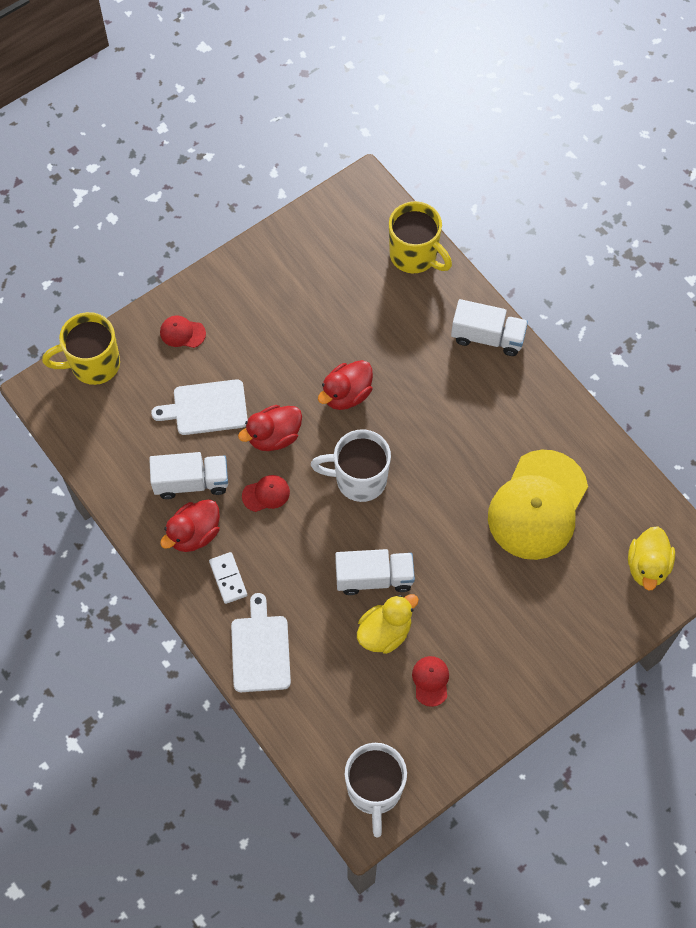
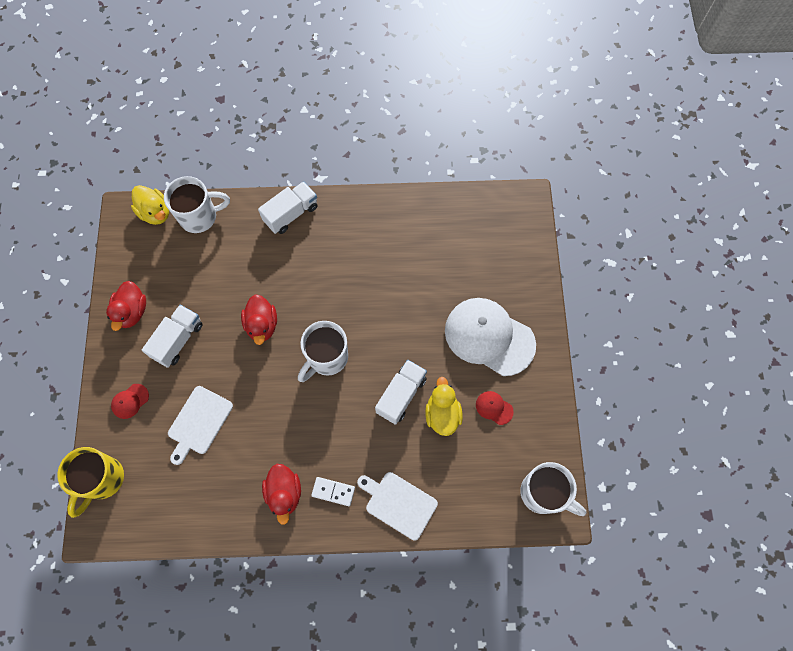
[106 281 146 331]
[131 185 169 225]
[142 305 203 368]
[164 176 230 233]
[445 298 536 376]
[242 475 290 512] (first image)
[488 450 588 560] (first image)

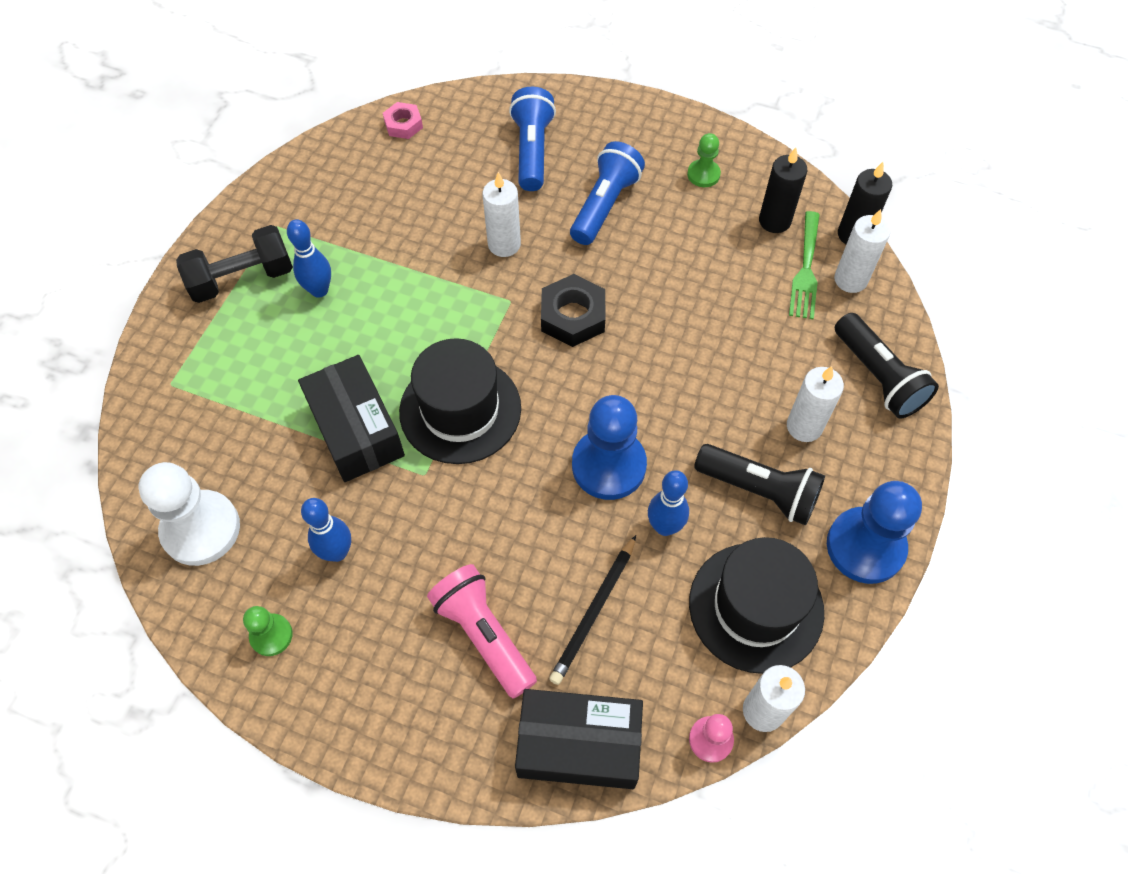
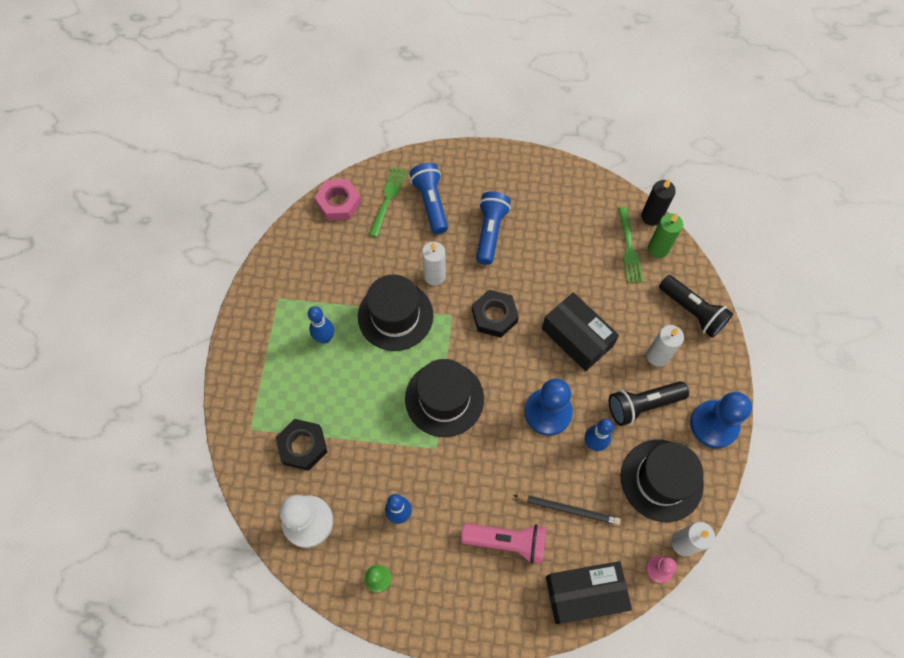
[276 419 327 471]
[315 179 361 221]
[358 274 433 351]
[369 167 407 237]
[461 523 546 564]
[513 495 621 525]
[542 292 619 371]
[609 381 689 426]
[648 213 683 258]
[176 225 293 303] (first image)
[687 133 721 187] (first image)
[759 148 808 233] (first image)

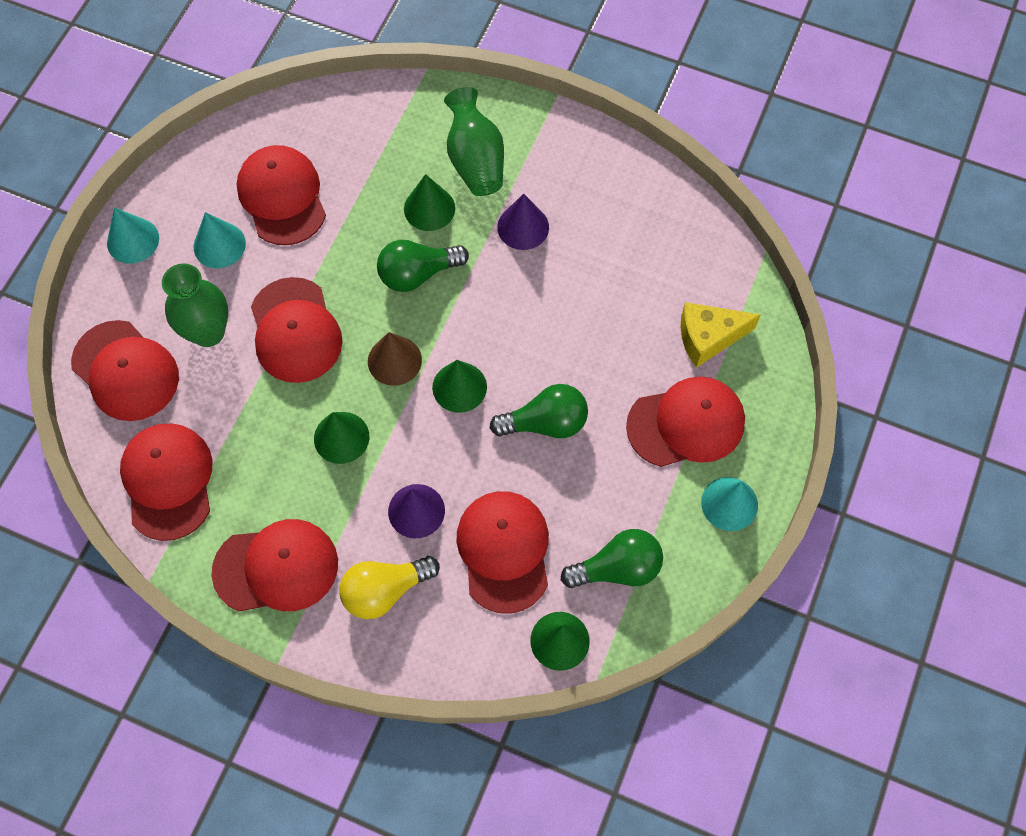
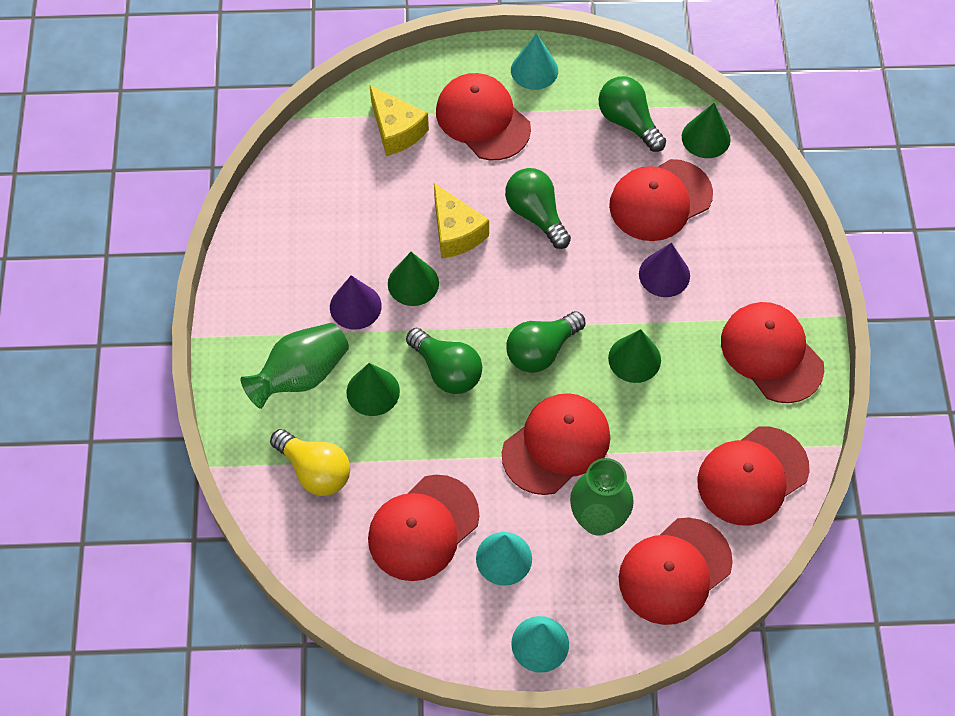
[270 429 350 496]
[388 252 439 306]
[434 183 489 259]
[506 311 586 373]
[619 518 733 625]

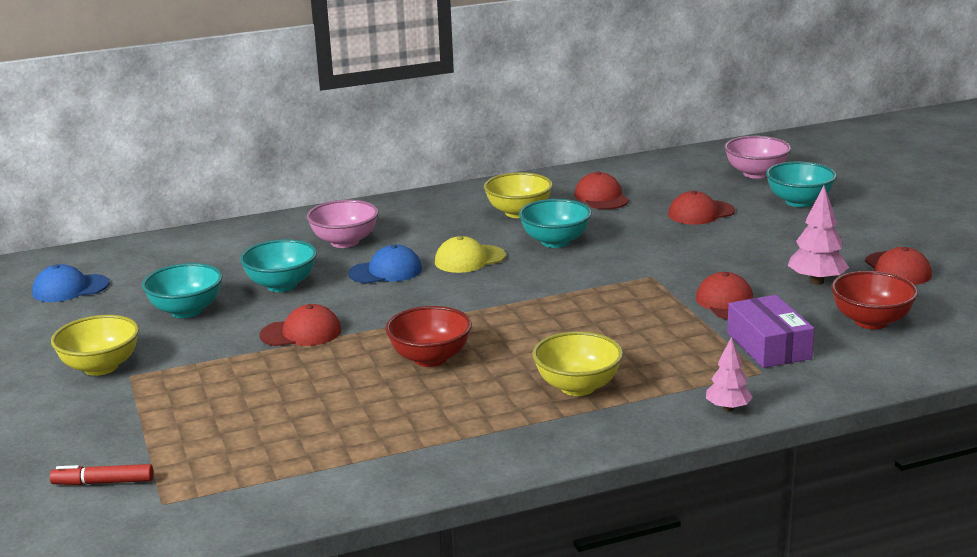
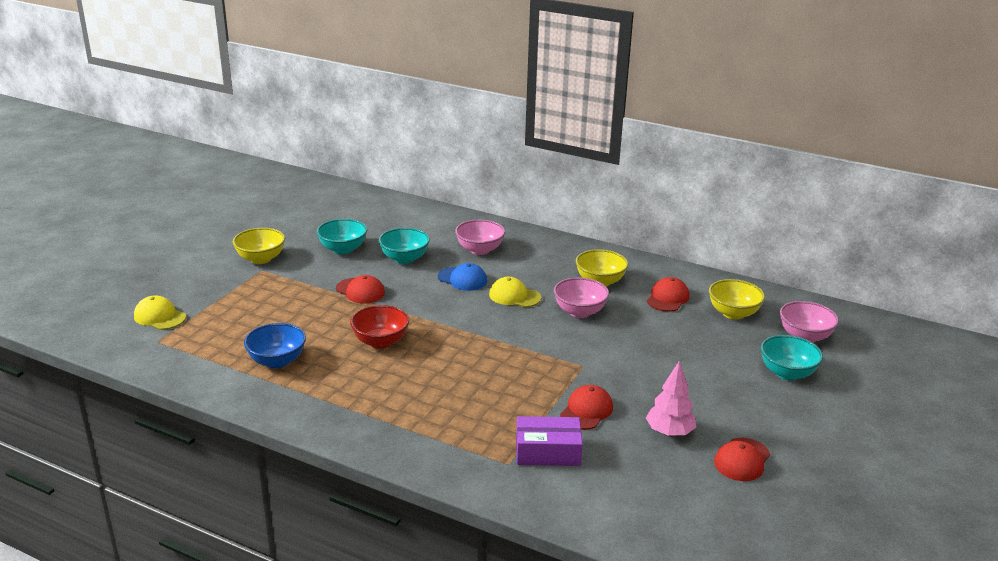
[134 295 186 330]
[244 323 306 368]
[516 416 583 466]
[554 277 609 318]
[709 279 765 320]
[32 264 109 302] (first image)
[668 191 735 225] (first image)
[706 337 753 411] (first image)
[831 271 918 329] (first image)

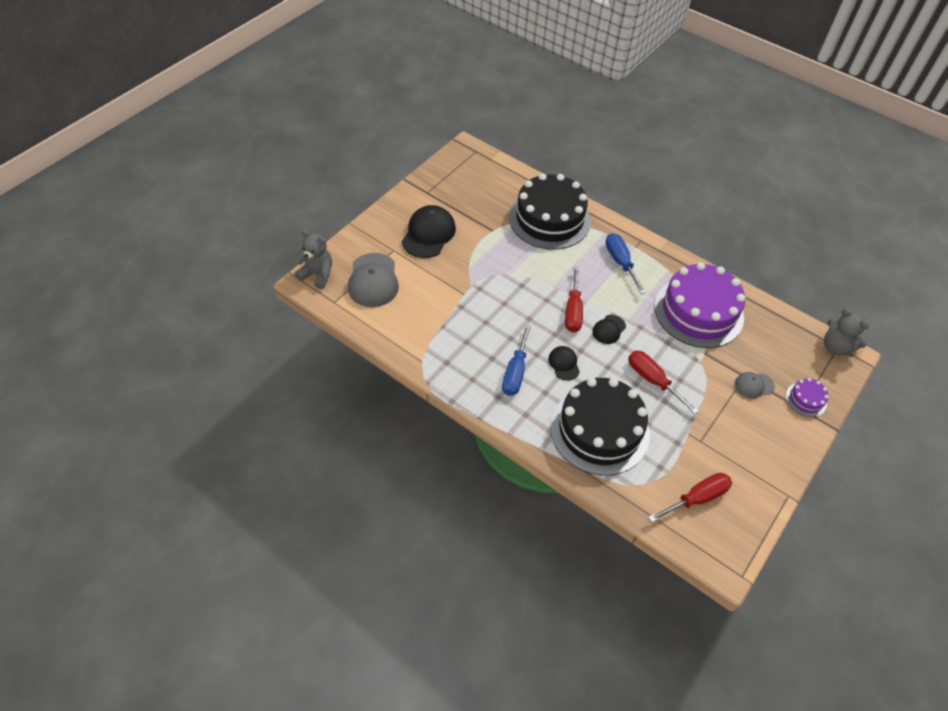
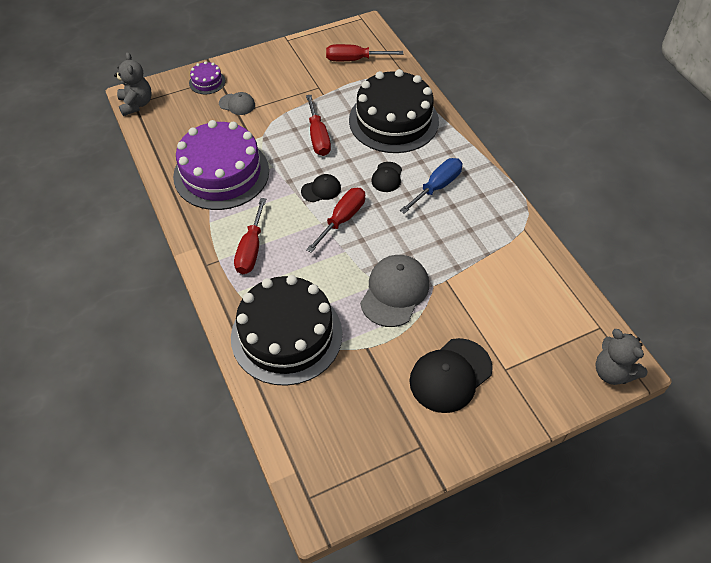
[234 198 266 274]
[360 255 429 327]

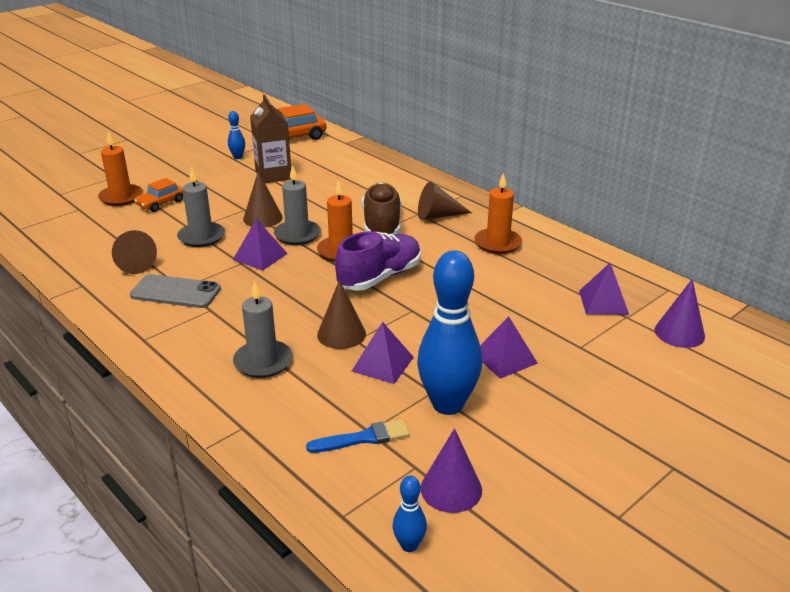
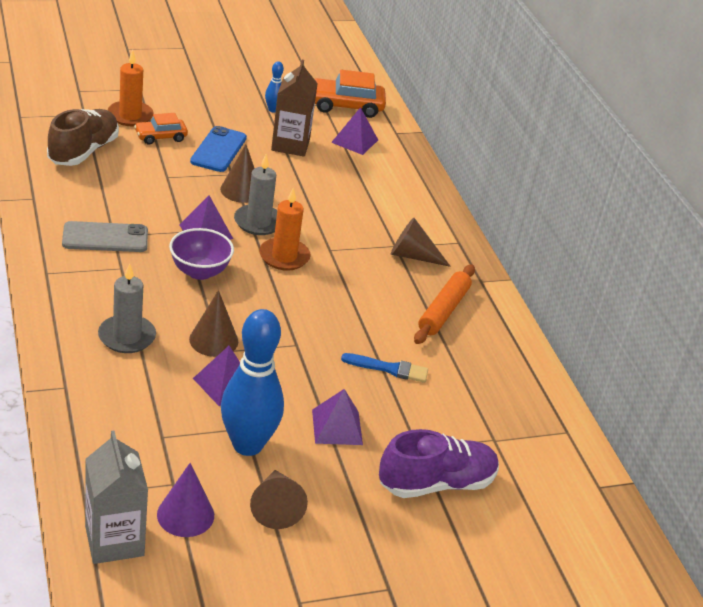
[47 109 119 166]
[62 221 148 252]
[85 431 148 564]
[169 228 234 280]
[190 126 247 172]
[250 470 308 529]
[331 107 378 155]
[341 353 428 383]
[379 429 499 498]
[414 264 475 344]
[177 167 225 247] (first image)
[655 279 705 348] (first image)

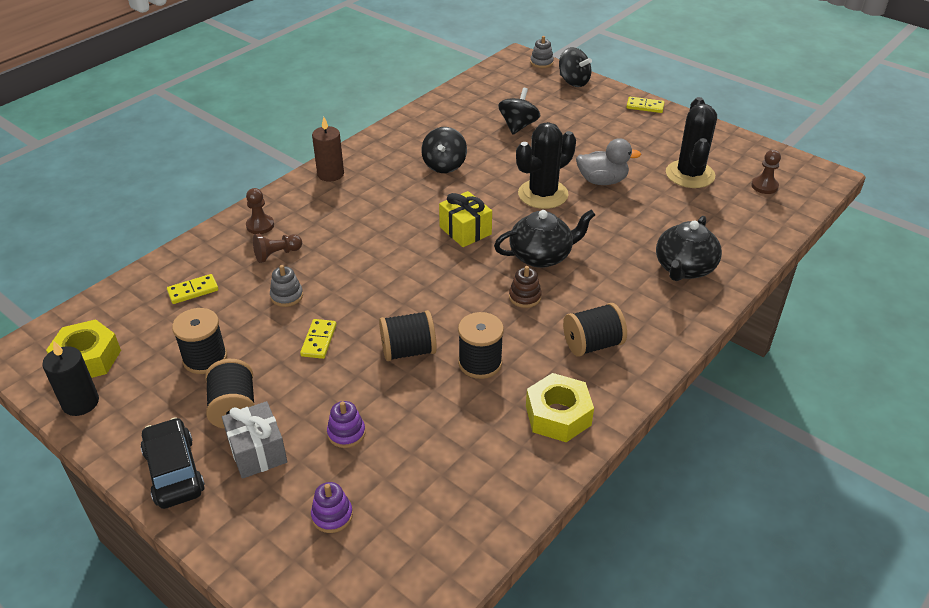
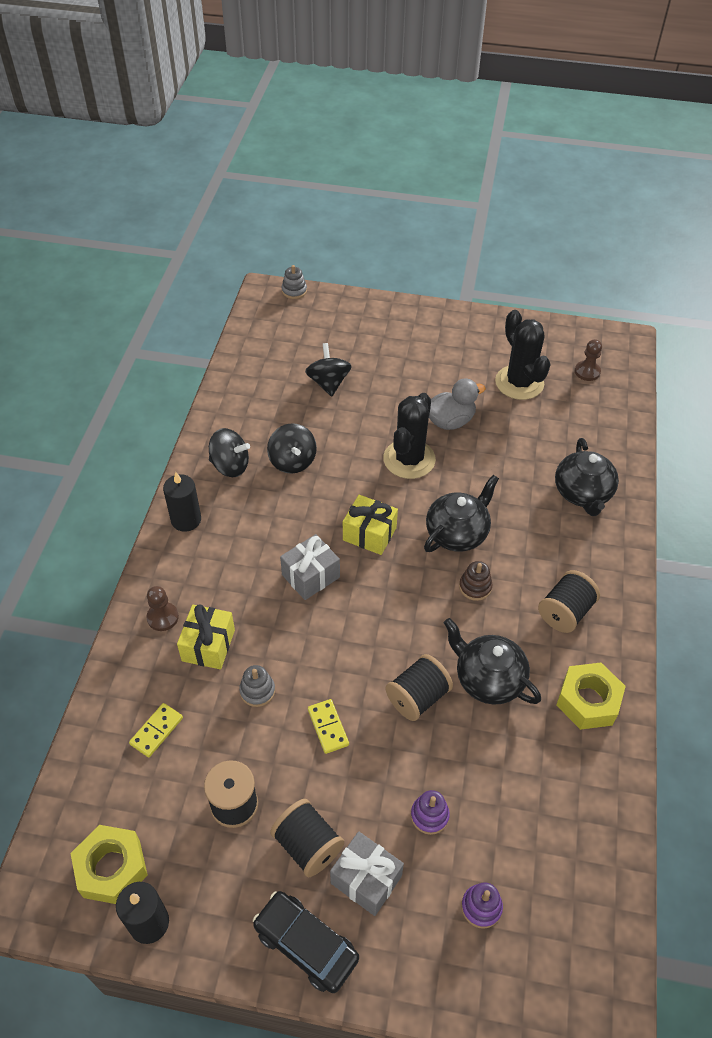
[163 472 201 532]
[177 604 235 669]
[209 428 250 477]
[280 534 340 600]
[444 618 541 705]
[627 97 665 113] (first image)

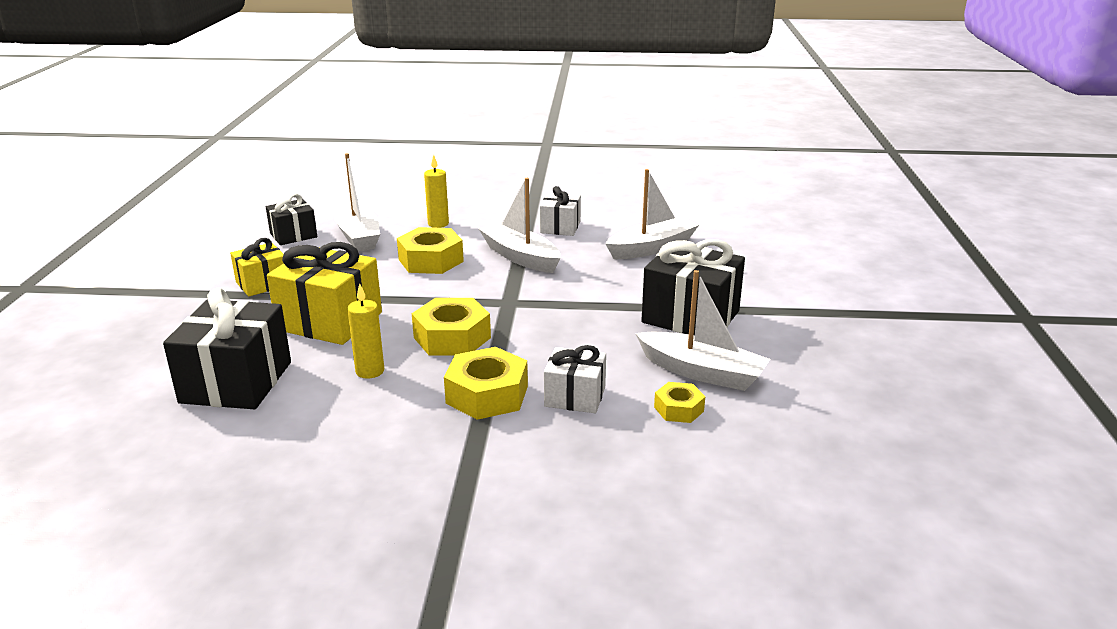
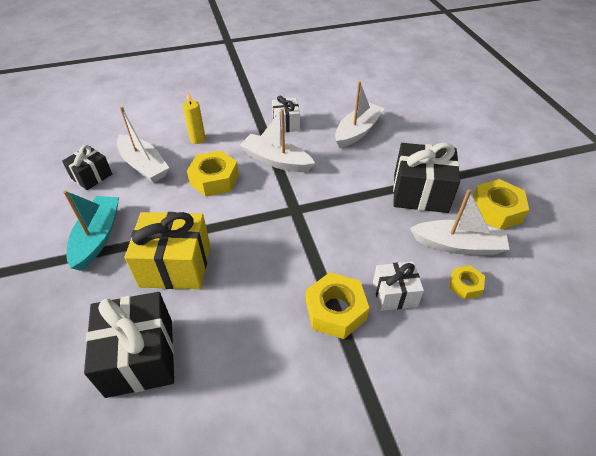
[63 190 119 271]
[473 179 529 229]
[347 283 384 379] (first image)

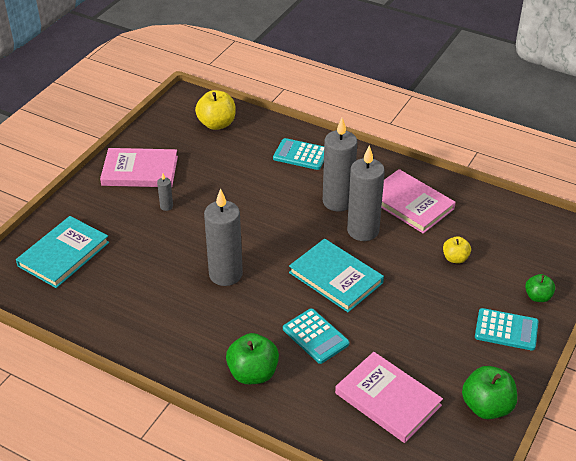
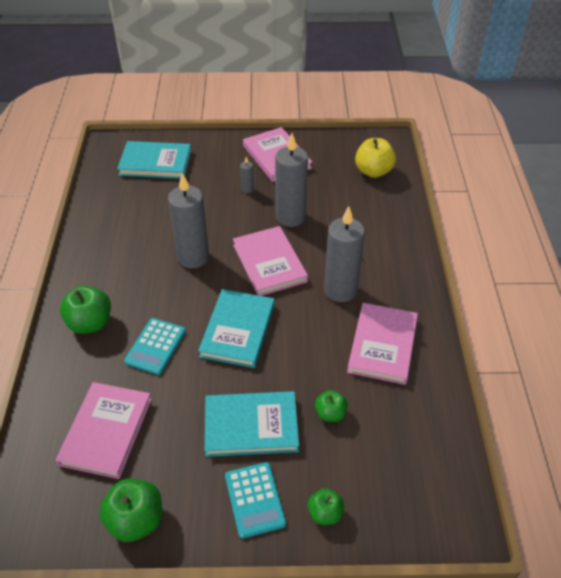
[205 391 299 457]
[233 226 308 296]
[275 133 308 227]
[315 390 348 422]
[273 138 324 170] (first image)

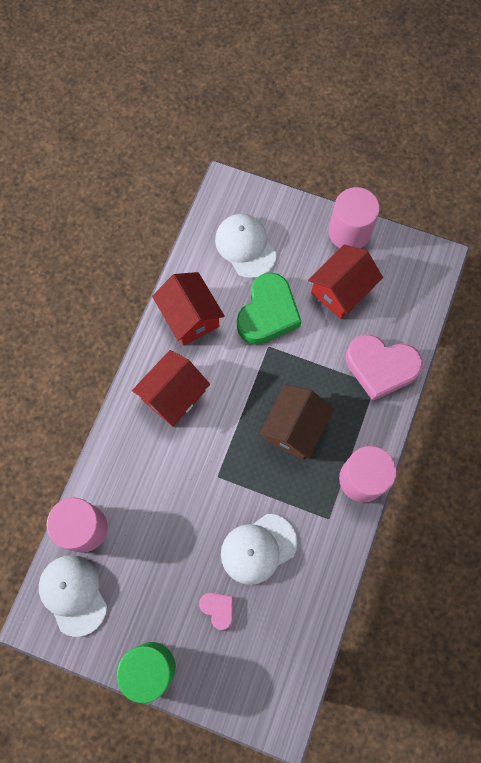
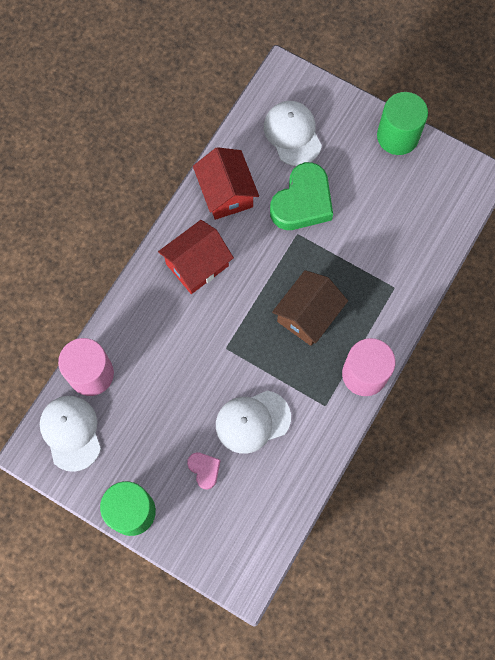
[377 92 428 155]
[308 245 383 319] (first image)
[346 334 423 401] (first image)

